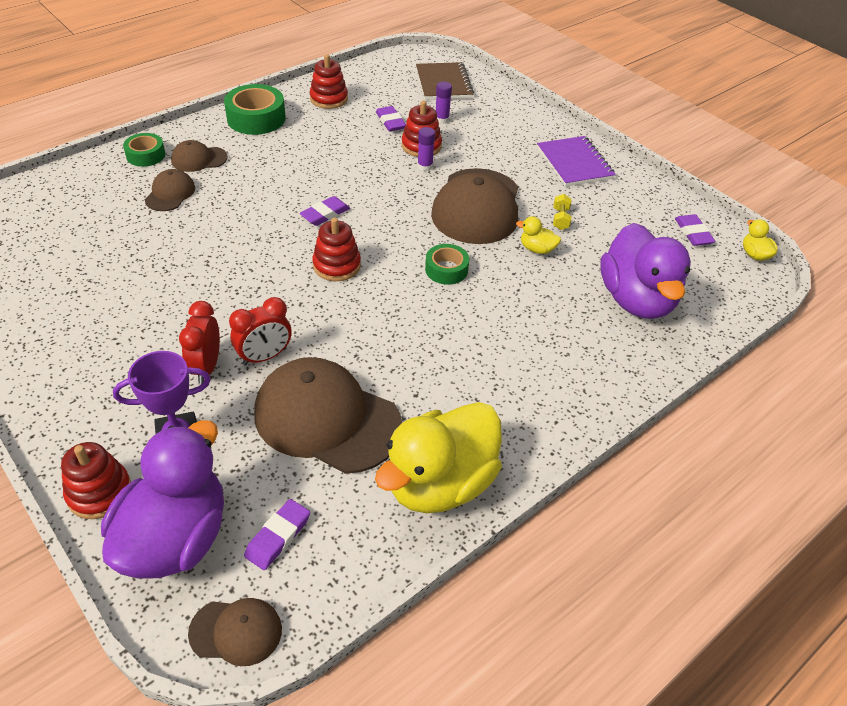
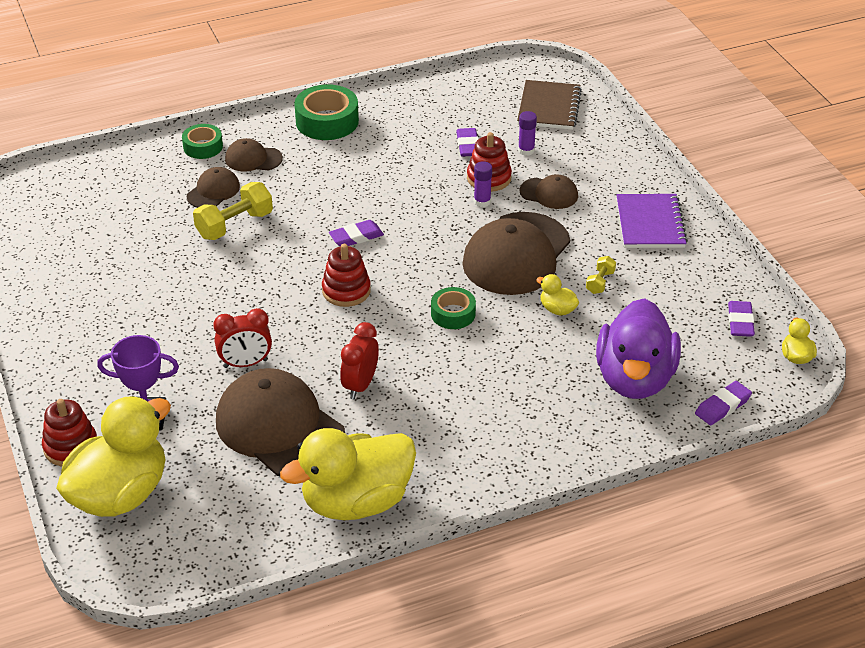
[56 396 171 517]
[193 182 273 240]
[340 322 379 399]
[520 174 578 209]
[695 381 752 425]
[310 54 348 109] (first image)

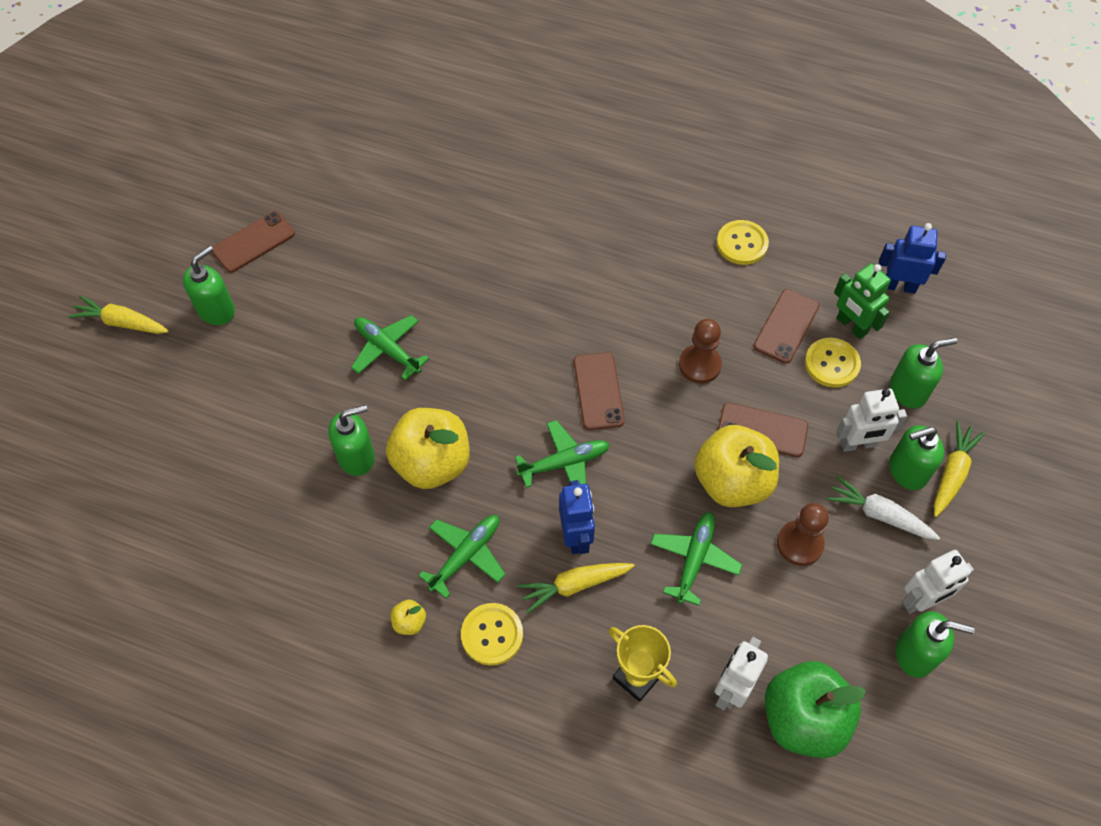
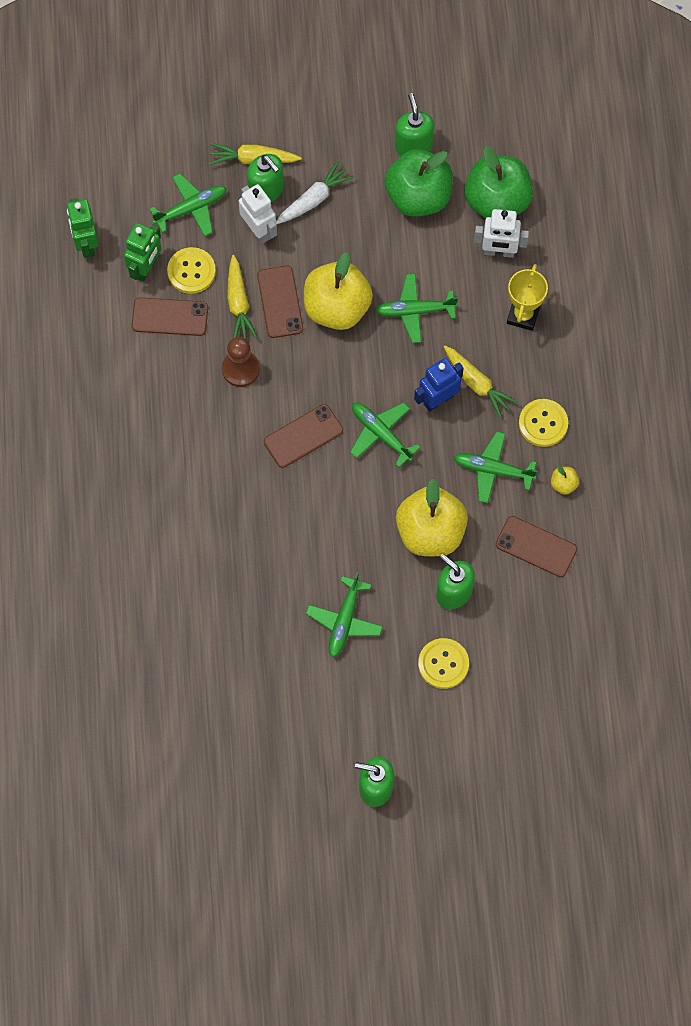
[67 198 99 258]
[150 173 227 237]
[227 255 258 340]
[276 161 354 224]
[385 149 453 217]
[418 638 469 689]
[496 516 577 577]
[777 503 829 566] (first image)
[902 550 974 614] (first image)

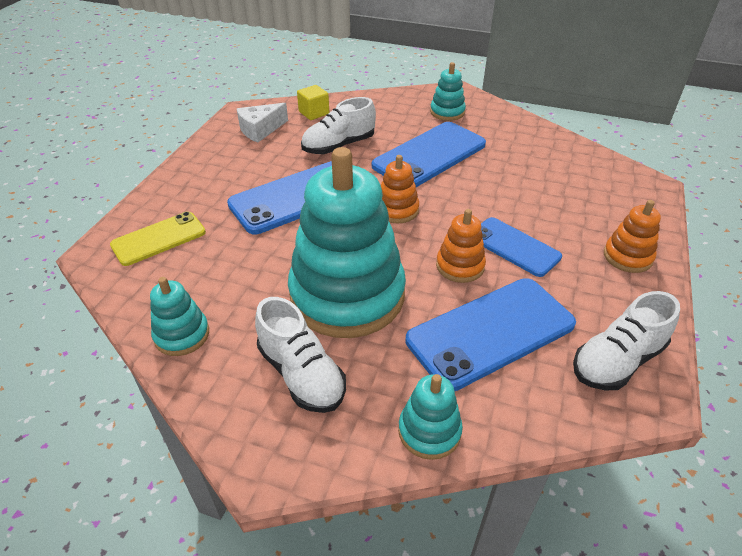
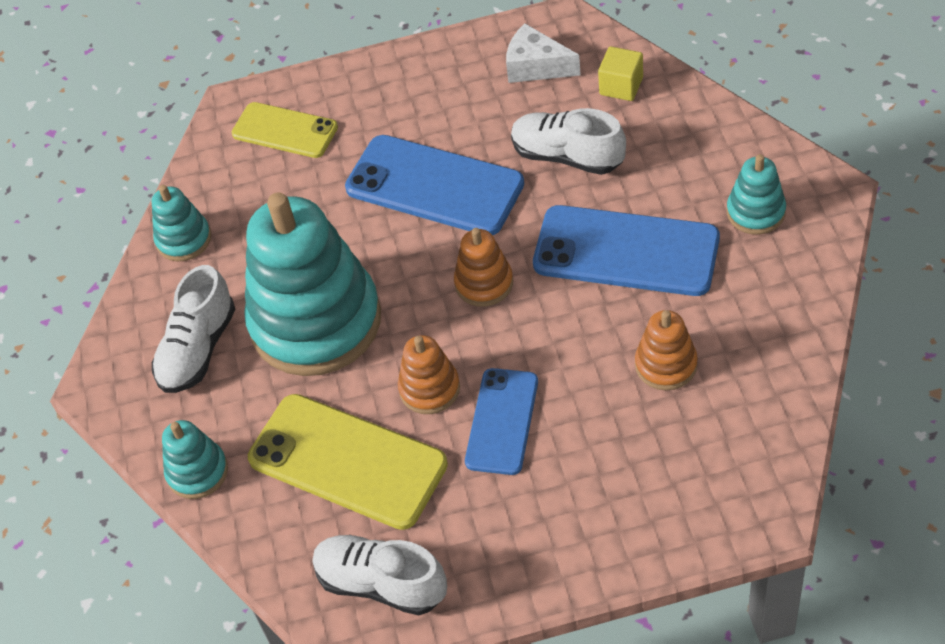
[248 394 448 530]
[635 310 698 390]

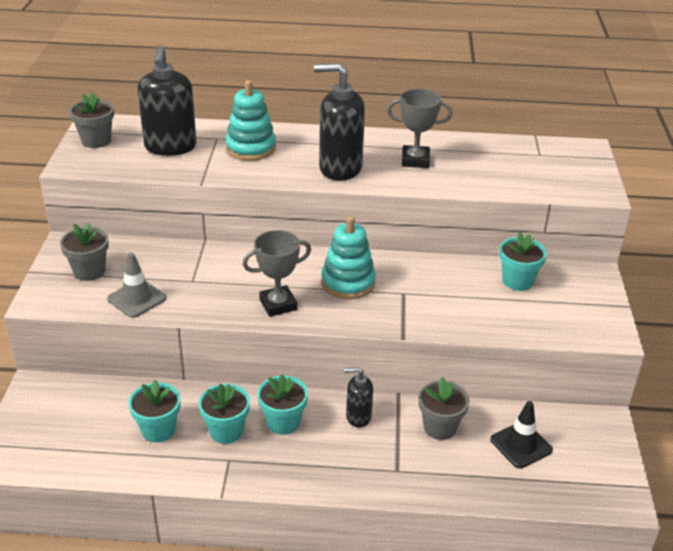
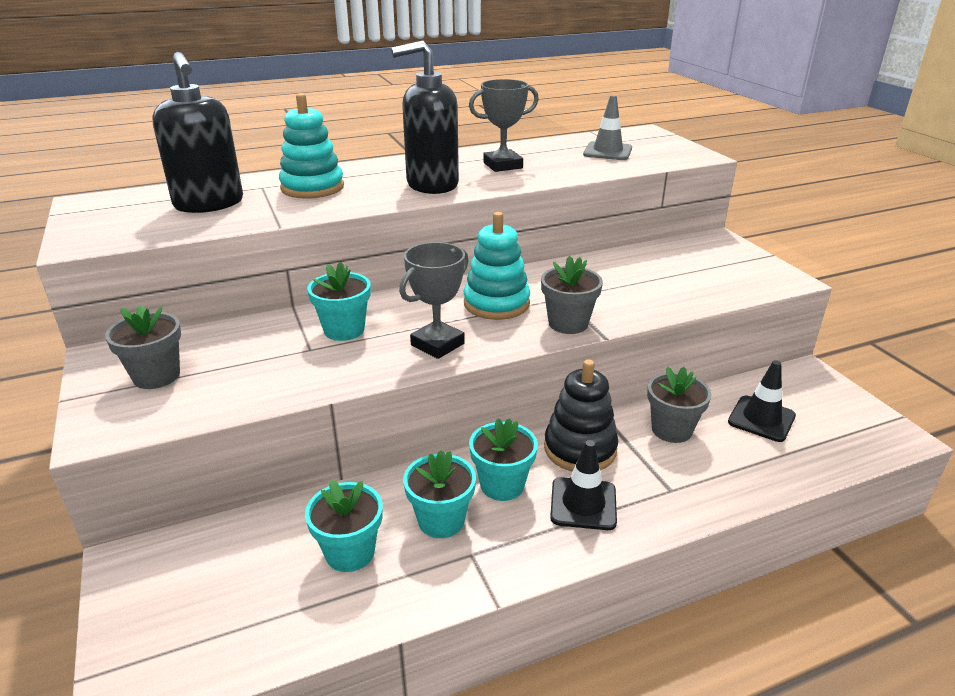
[307 262 371 341]
[541 256 603 334]
[544 359 618 472]
[550 440 617 530]
[583 95 632 160]

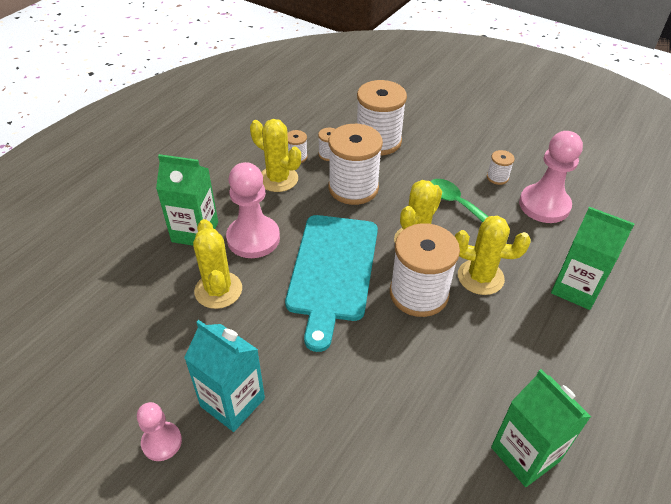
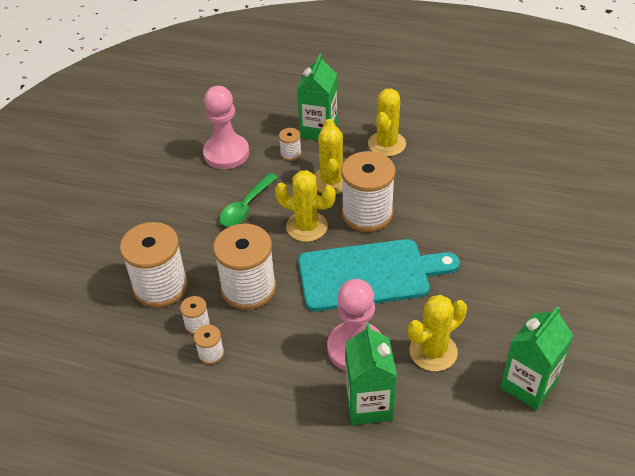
[279 128 302 161]
[368 89 406 157]
[500 306 573 410]
[137 402 182 461] (first image)
[184 320 265 432] (first image)

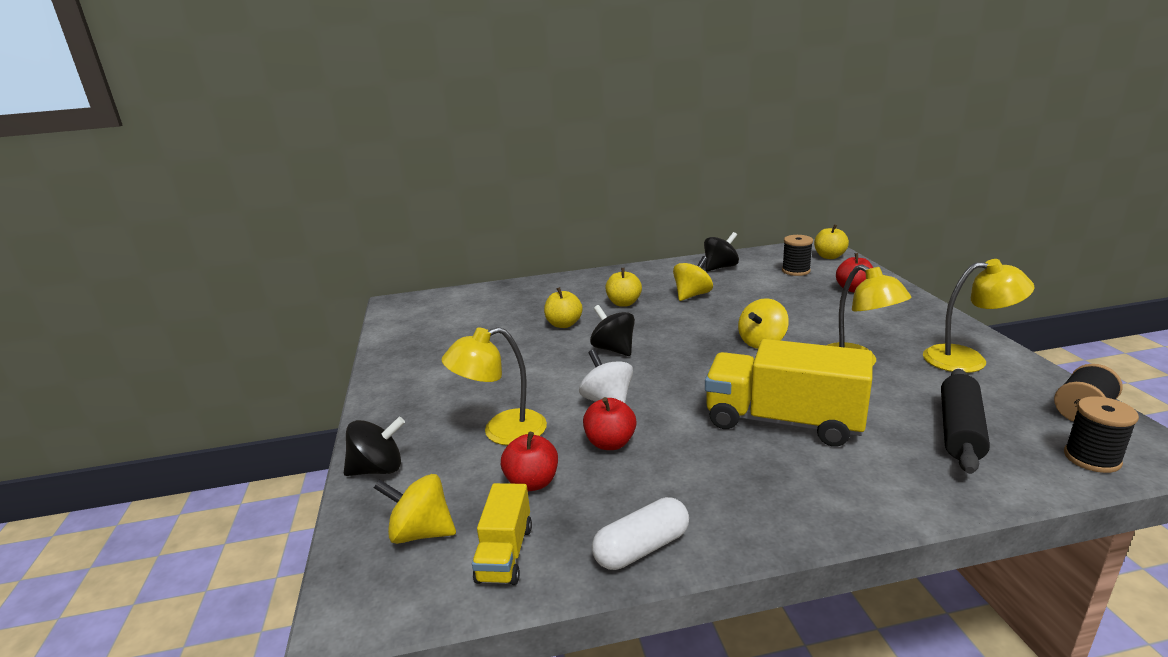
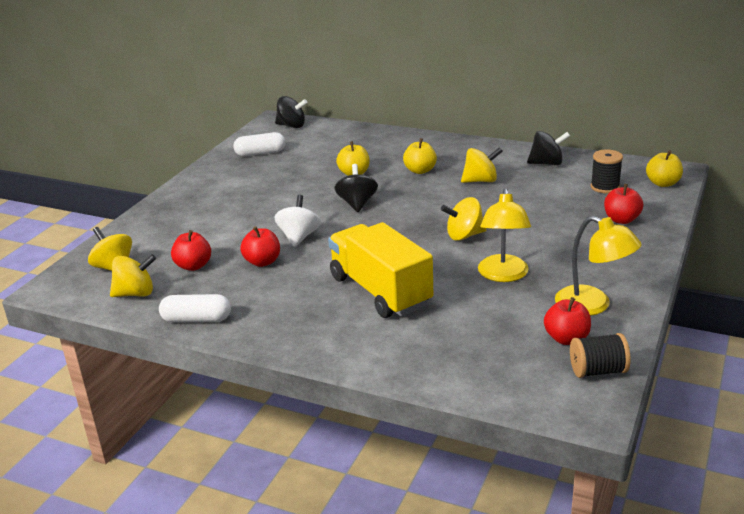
[110 254 156 297]
[233 132 286 156]
[275 96 307 128]
[544 297 591 345]
[441 327 547 445] (first image)
[941 369 990 474] (first image)
[1064 396 1139 473] (first image)

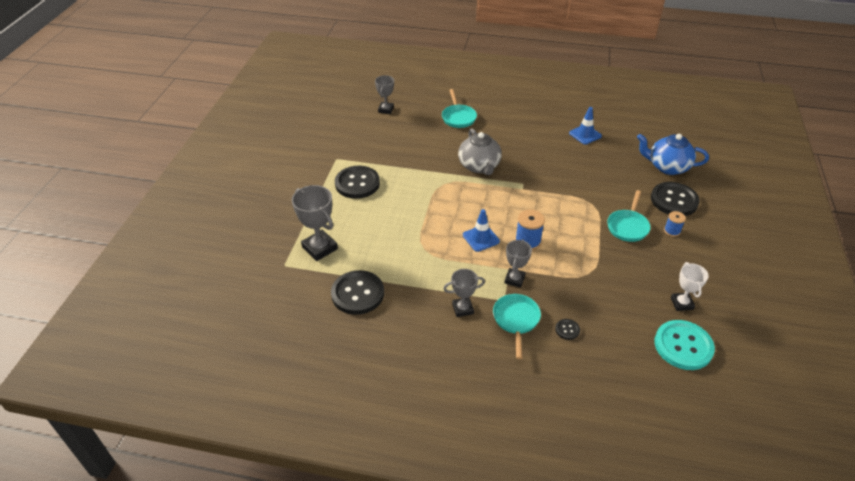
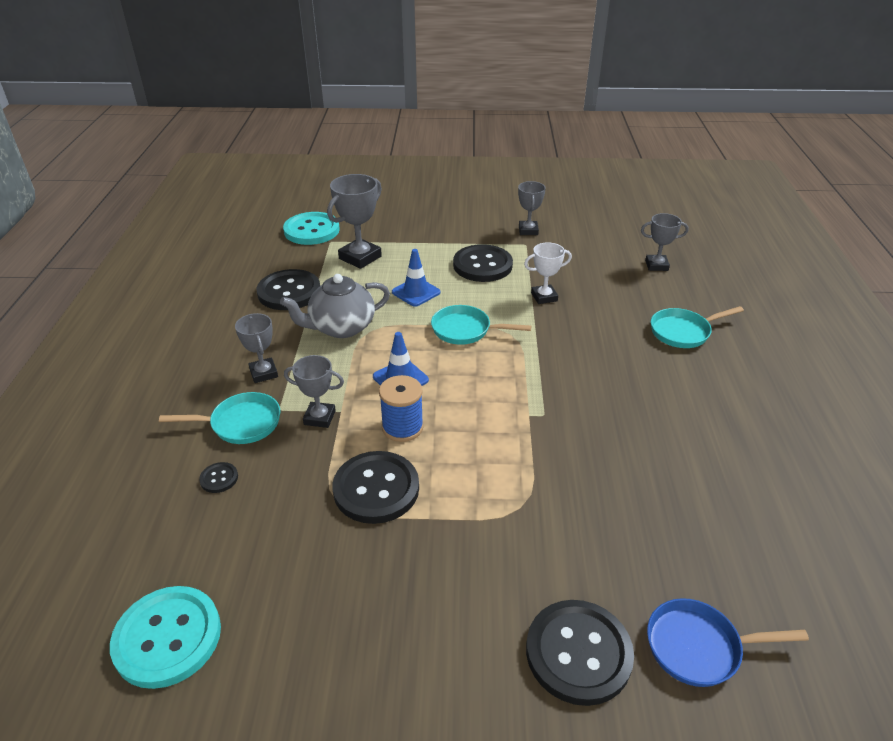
[280 274 390 338]
[283 212 340 245]
[333 451 419 524]
[392 249 441 307]
[431 305 531 345]
[518 181 546 235]
[524 242 572 304]
[647 598 809 687]
[664 211 686 237] (first image)

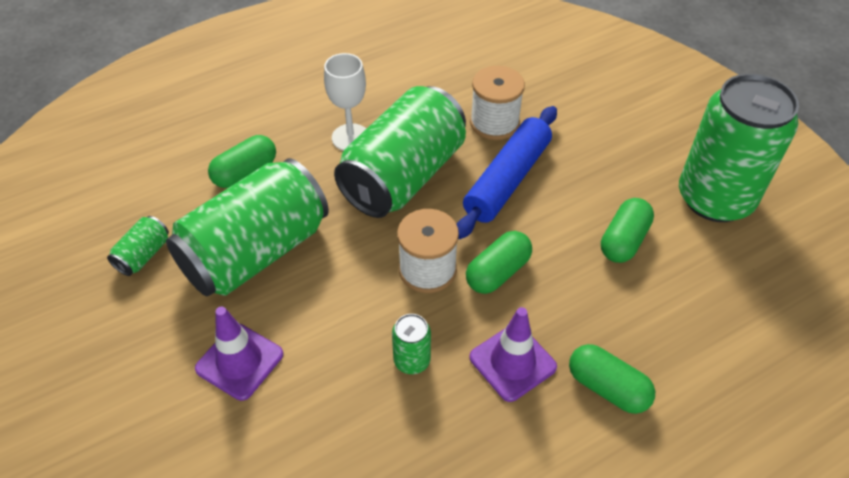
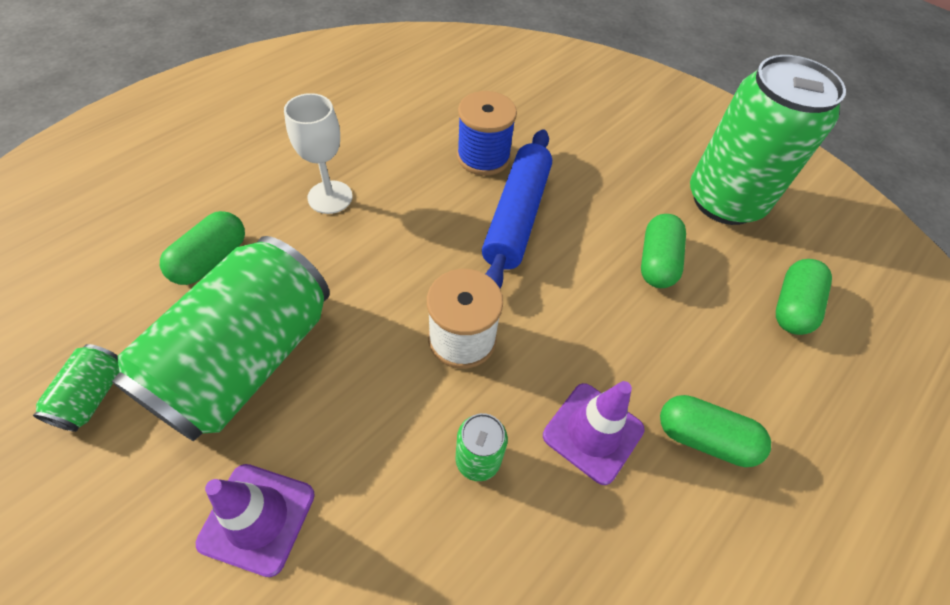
[457 91 517 176]
[776 259 832 335]
[334 86 466 218] (first image)

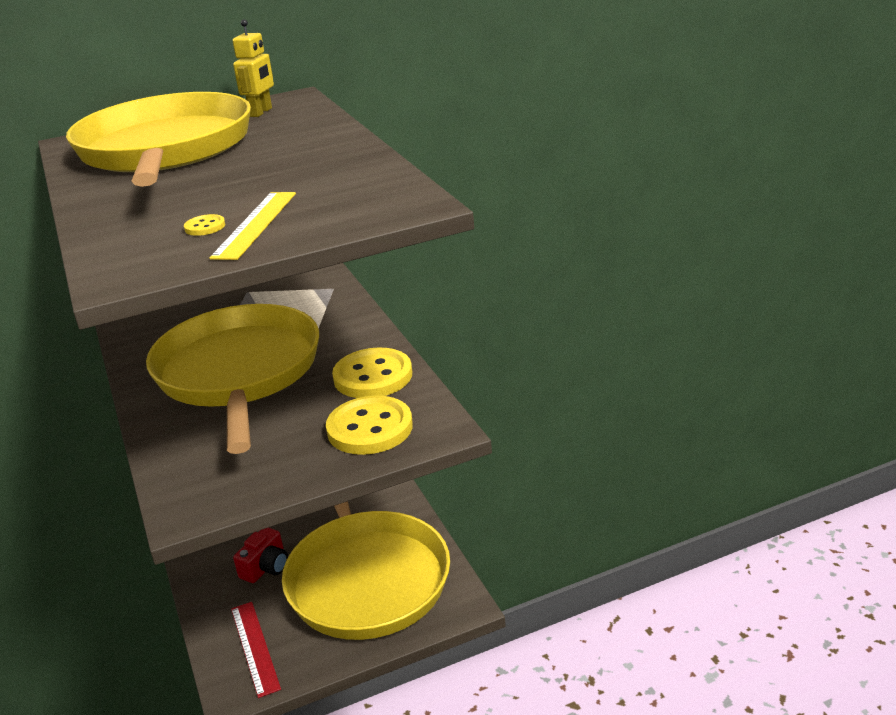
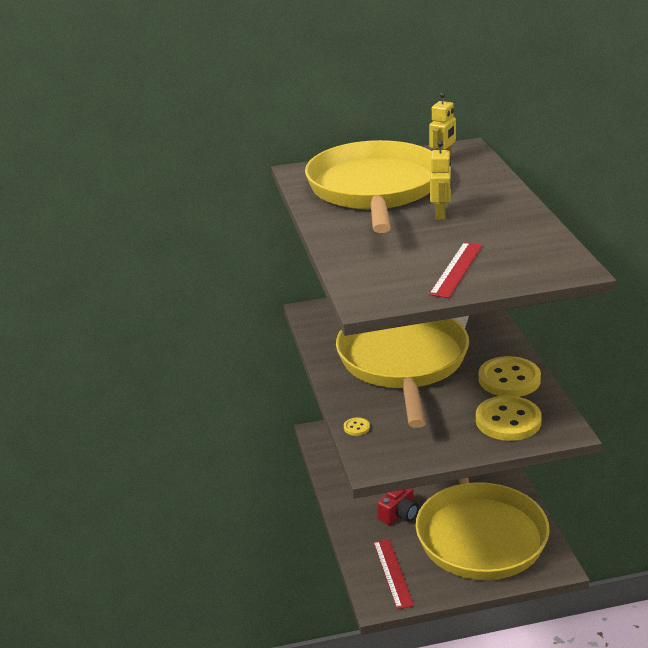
[344 417 370 436]
[429 242 483 298]
[430 141 451 220]

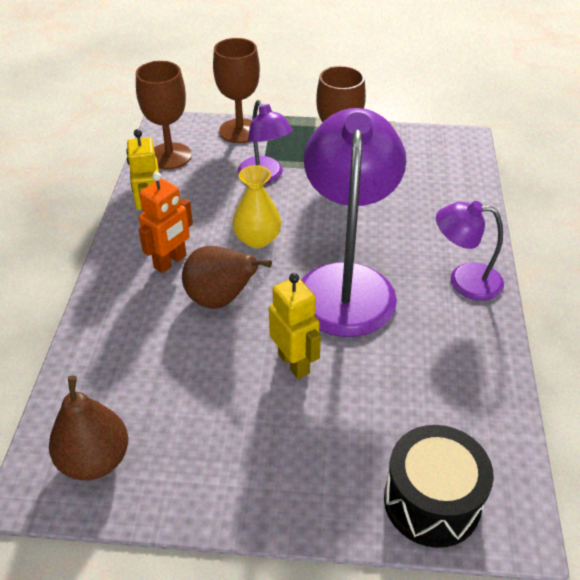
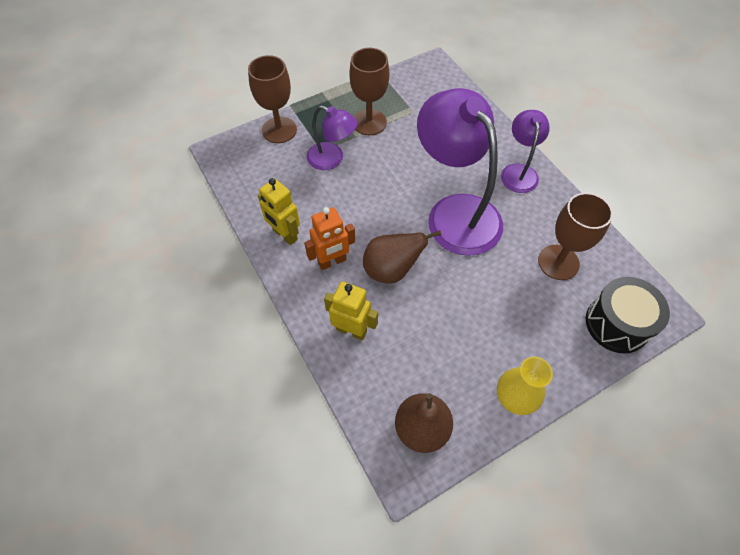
[304 207 355 270]
[324 281 378 340]
[497 357 553 415]
[501 110 550 193]
[538 193 613 280]

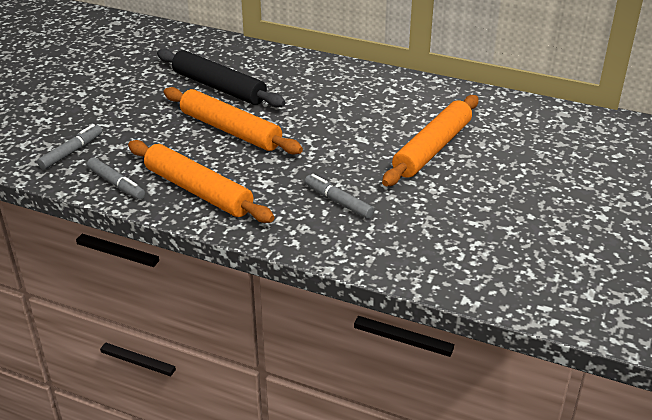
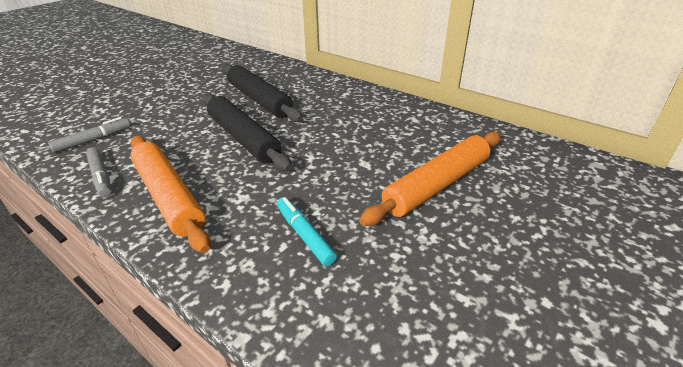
[203 93 292 171]
[277 197 337 266]

